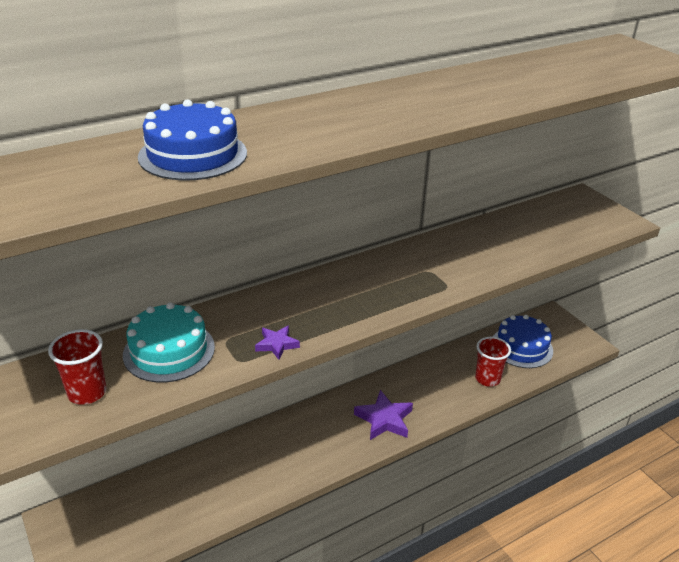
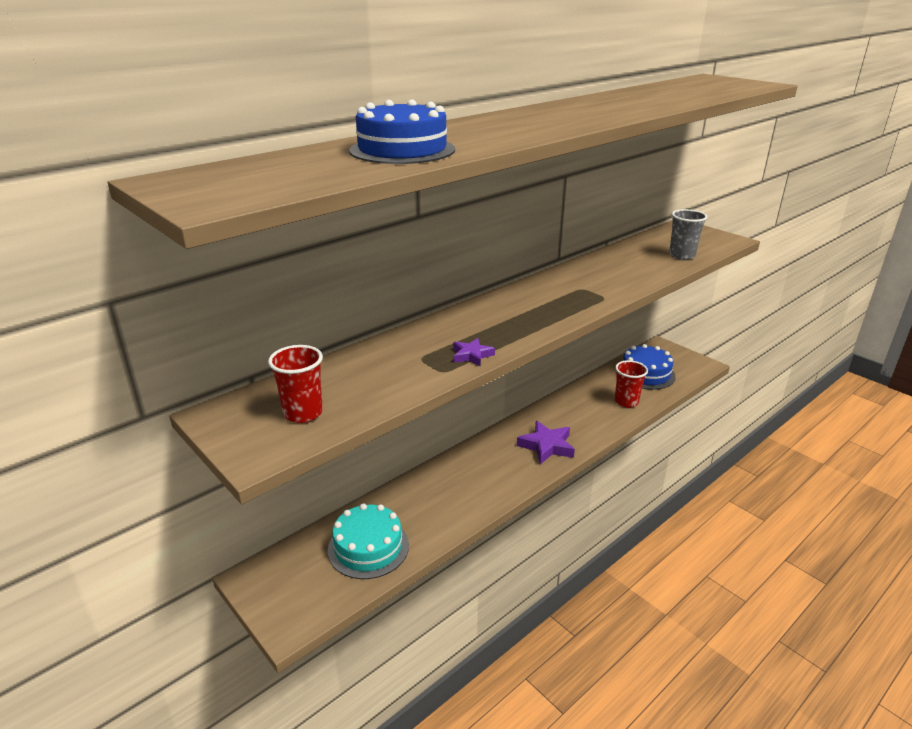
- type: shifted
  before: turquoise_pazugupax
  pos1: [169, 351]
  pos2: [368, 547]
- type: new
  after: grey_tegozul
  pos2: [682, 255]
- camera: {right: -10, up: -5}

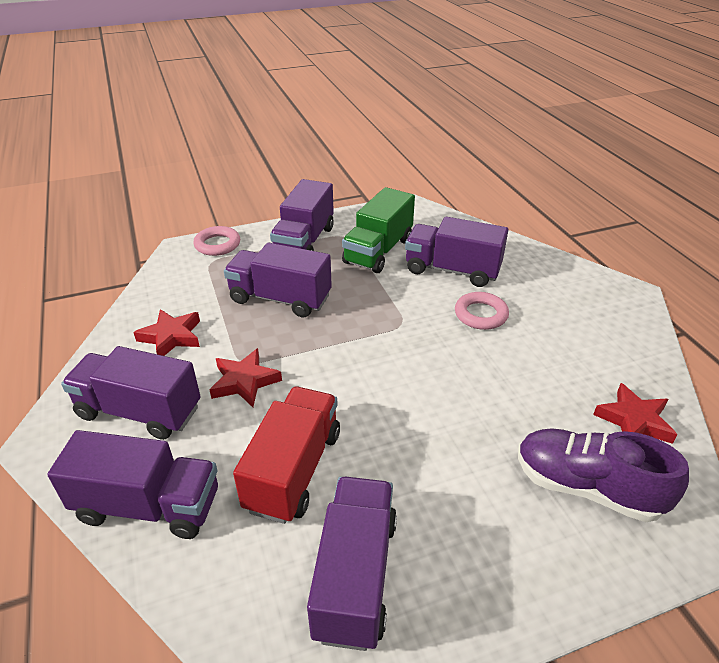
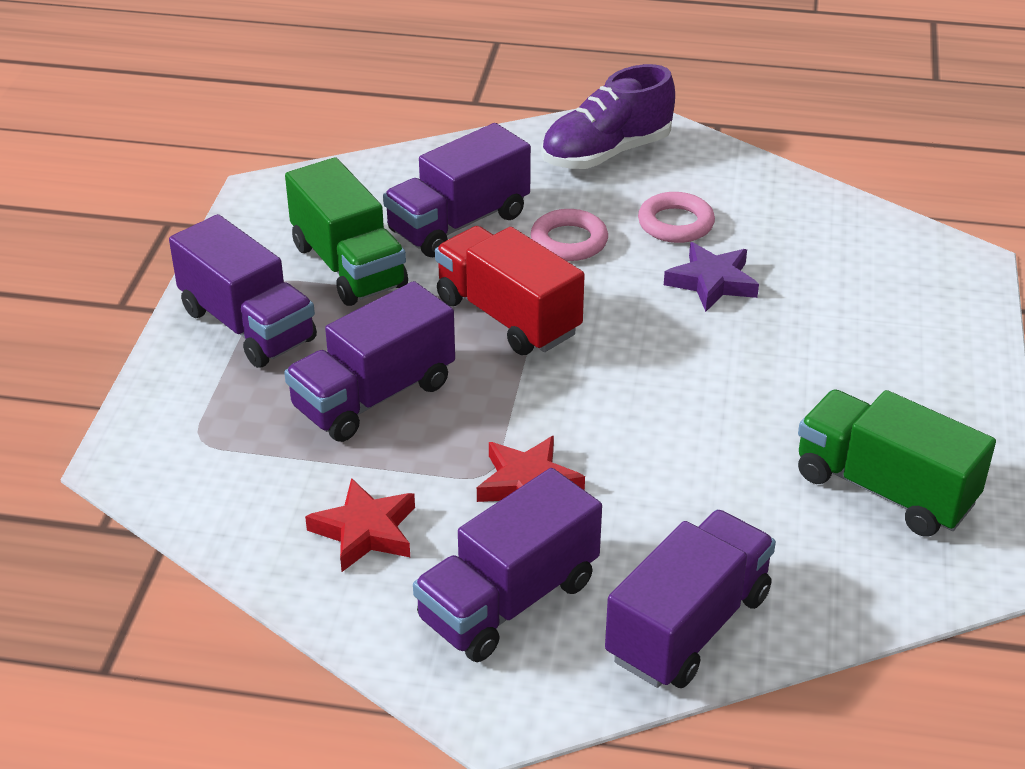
- type: shifted
  before: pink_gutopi
  pos1: [217, 244]
  pos2: [675, 223]
- type: gone
  before: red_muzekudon
  pos1: [634, 420]
- type: shifted
  before: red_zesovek
  pos1: [294, 470]
  pos2: [508, 317]
- type: shifted
  before: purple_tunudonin
  pos1: [586, 487]
  pos2: [606, 153]
- type: repainted
  before: purple_zesovek
  after: green_zesovek
  pos1: [355, 576]
  pos2: [884, 489]
- type: new
  after: purple_muzekudon
  pos2: [712, 282]
- camera: {right: -60, up: 0}

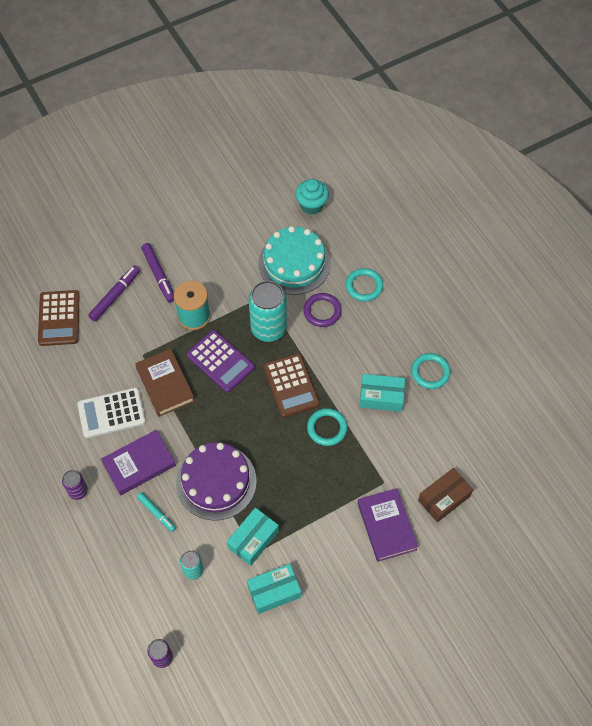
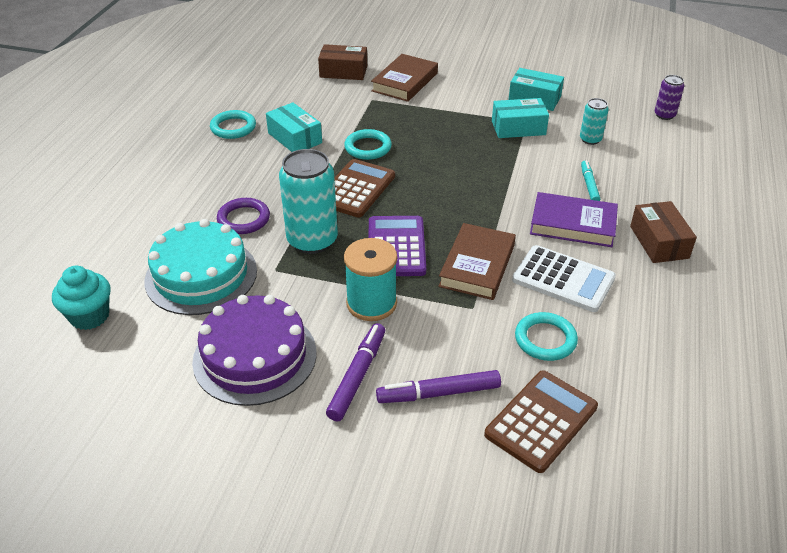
- type: shifted
  before: turquoise_gutopi
  pos1: [364, 286]
  pos2: [545, 339]
- type: shifted
  before: purple_pazugupax
  pos1: [216, 482]
  pos2: [255, 356]
- type: swapped
  before: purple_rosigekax
  after: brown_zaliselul
  pos1: [78, 491]
  pos2: [659, 242]
- type: repainted
  before: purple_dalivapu
  after: brown_dalivapu
  pos1: [386, 526]
  pos2: [405, 82]
- camera: {right: -135, up: -20}

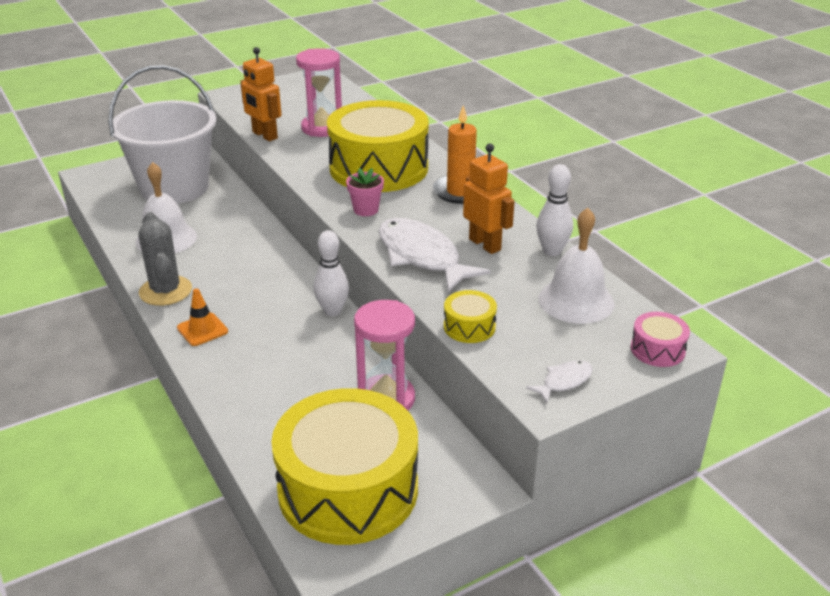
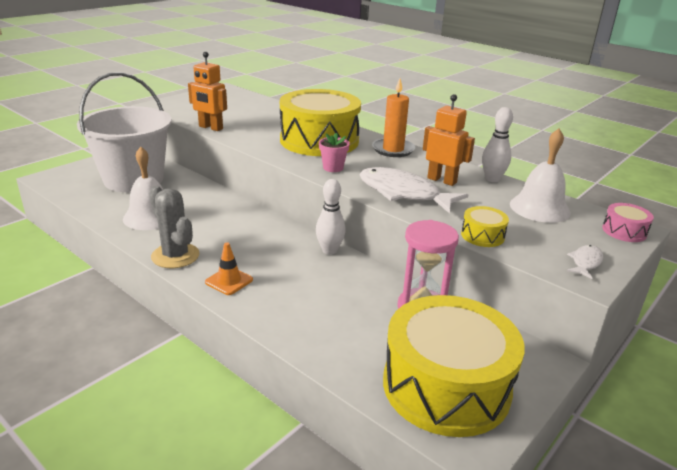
- type: gone
  before: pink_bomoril
  pos1: [322, 128]
- camera: {right: -20, up: -5}

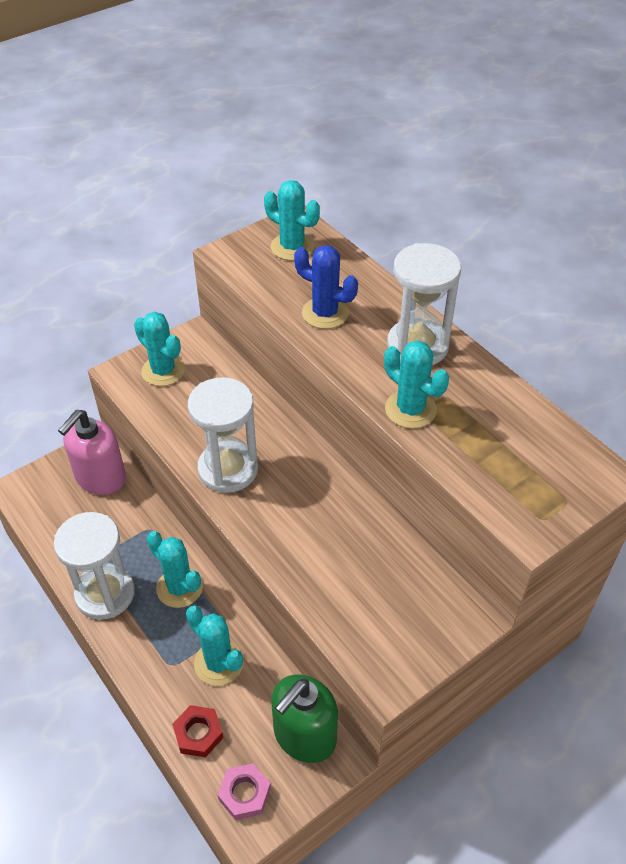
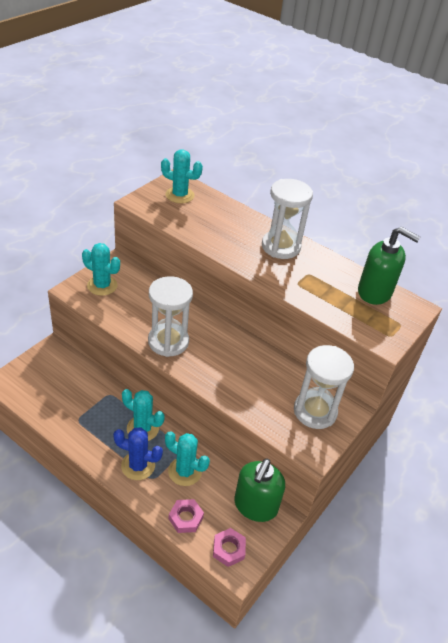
- type: shifted
  before: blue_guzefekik
  pos1: [325, 313]
  pos2: [138, 466]
- type: gone
  before: turquoise_guzefekik
  pos1: [410, 409]
- type: gone
  before: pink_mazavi
  pos1: [100, 478]
- type: shifted
  before: white_bomoril
  pos1: [105, 594]
  pos2: [315, 411]
- type: repainted
  before: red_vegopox
  after: pink_vegopox
  pos1: [198, 733]
  pos2: [186, 518]
- type: new
  after: green_mazavi
  pos2: [375, 292]
- camera: {right: -20, up: -5}

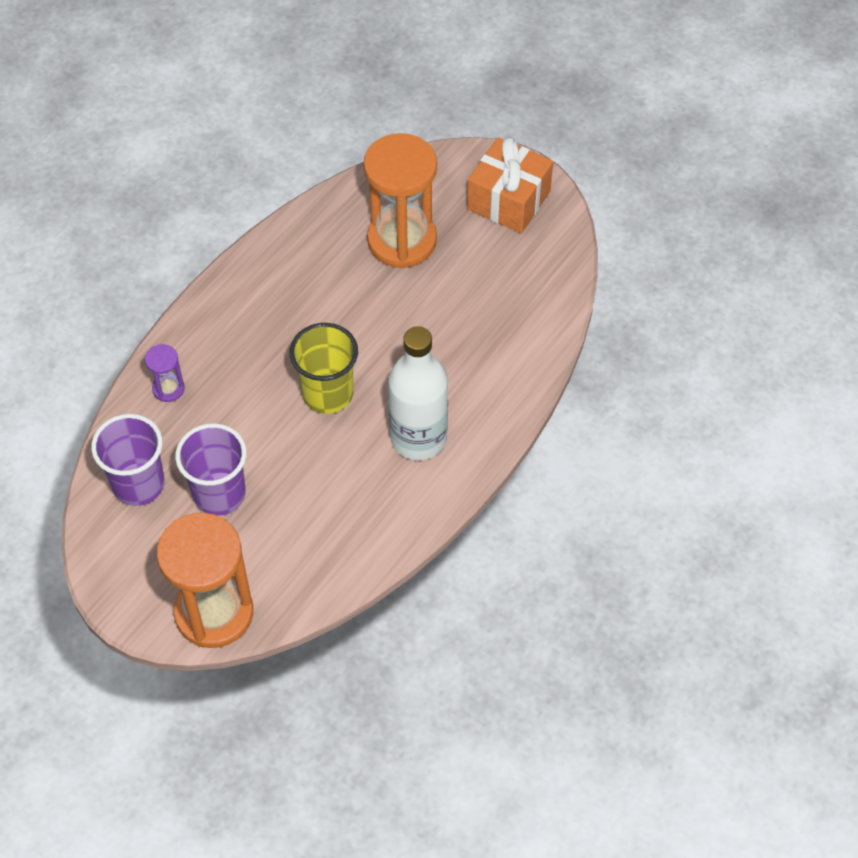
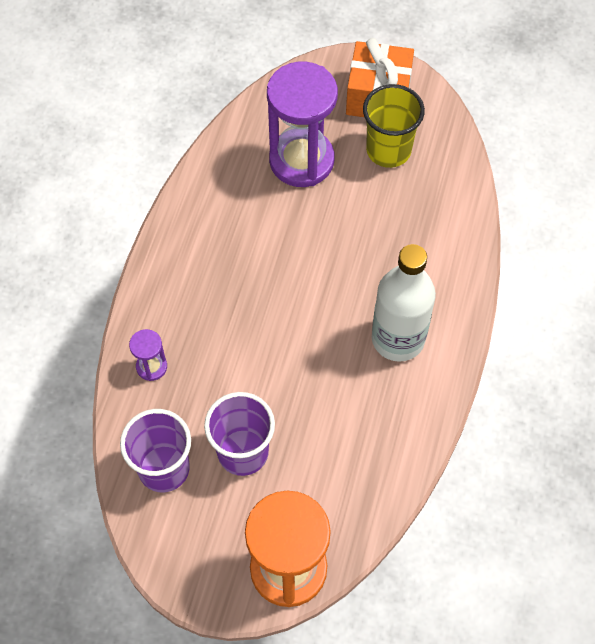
- type: repainted
  before: orange_bomoril
  after: purple_bomoril
  pos1: [402, 240]
  pos2: [301, 160]
- type: shifted
  before: yellow_tegozul
  pos1: [327, 394]
  pos2: [388, 150]
- camera: {right: -20, up: 5}

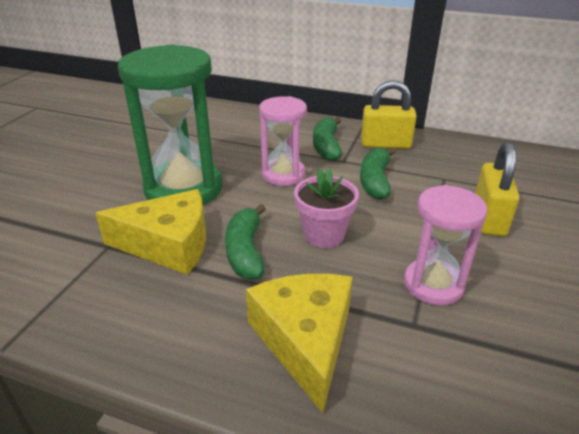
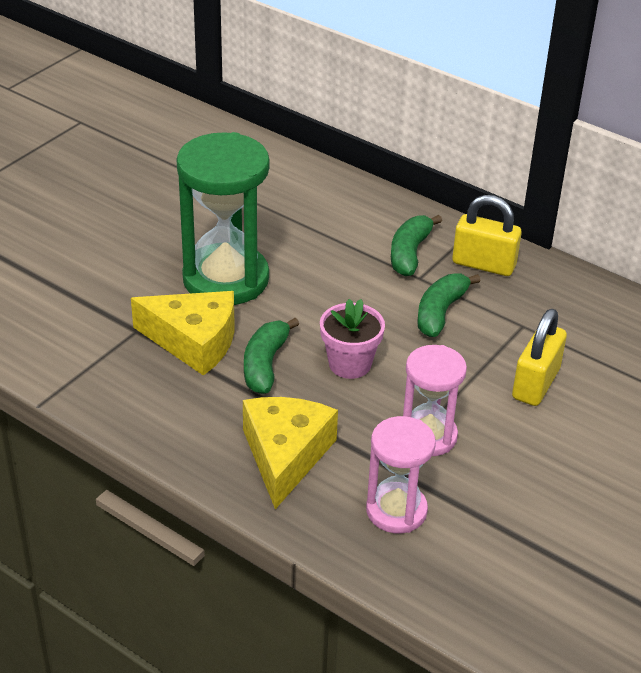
- type: shifted
  before: pink_bomoril
  pos1: [283, 174]
  pos2: [396, 510]
- camera: {right: 15, up: 5}

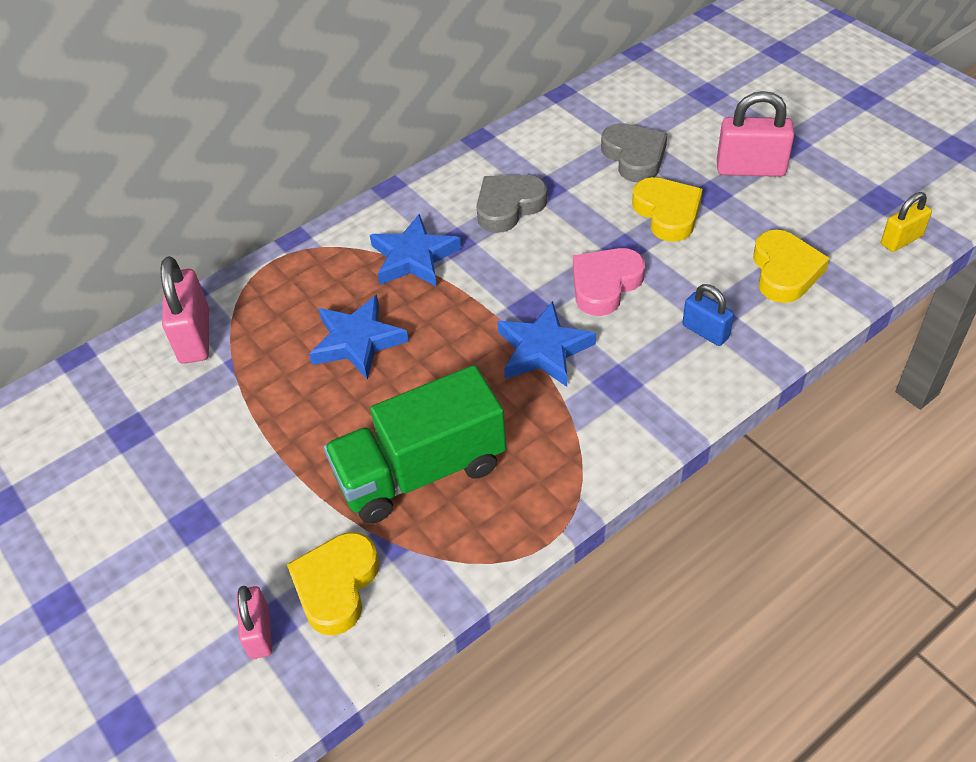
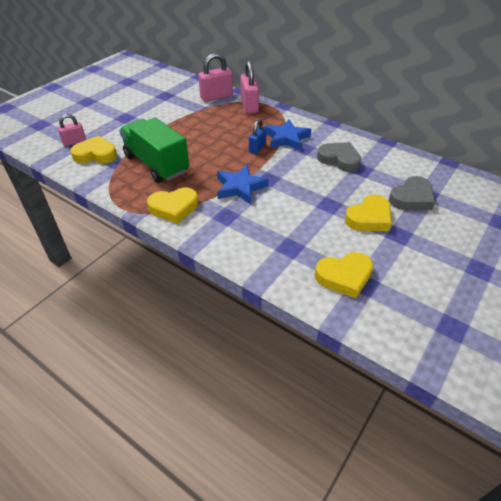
- type: shifted
  before: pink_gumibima
  pos1: [750, 169]
  pos2: [249, 106]
- type: gone
  before: yellow_gumibima
  pos1: [901, 240]
- type: gone
  before: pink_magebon
  pos1: [605, 284]
- type: shifted
  before: blue_gumibima
  pos1: [705, 331]
  pos2: [257, 148]
- type: gone
  before: blue_muzekudon
  pos1: [357, 341]
- type: new
  after: yellow_magebon
  pos2: [174, 208]
- camera: {right: 70, up: -5}

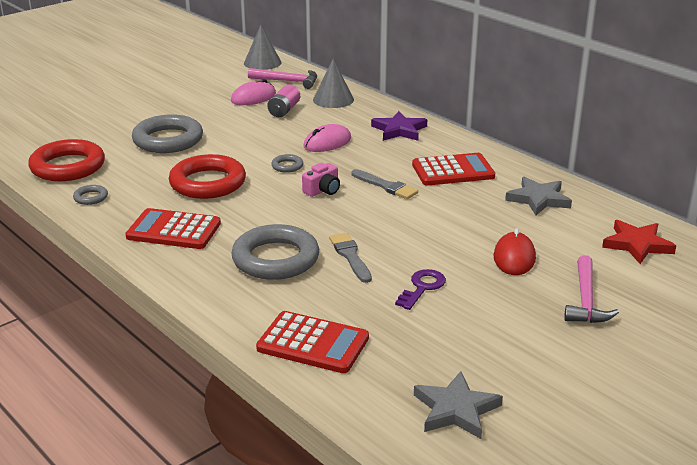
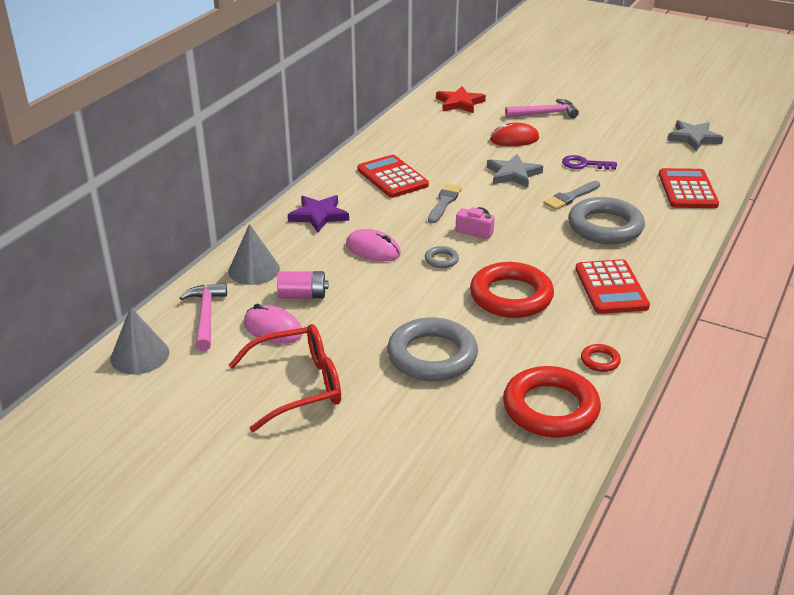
- type: shifted
  before: grey_muzekudon
  pos1: [538, 199]
  pos2: [513, 174]
- type: repainted
  before: grey_gutopi
  after: red_gutopi
  pos1: [91, 197]
  pos2: [600, 361]
- type: new
  after: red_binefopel
  pos2: [299, 386]
- camera: {right: -110, up: 5}

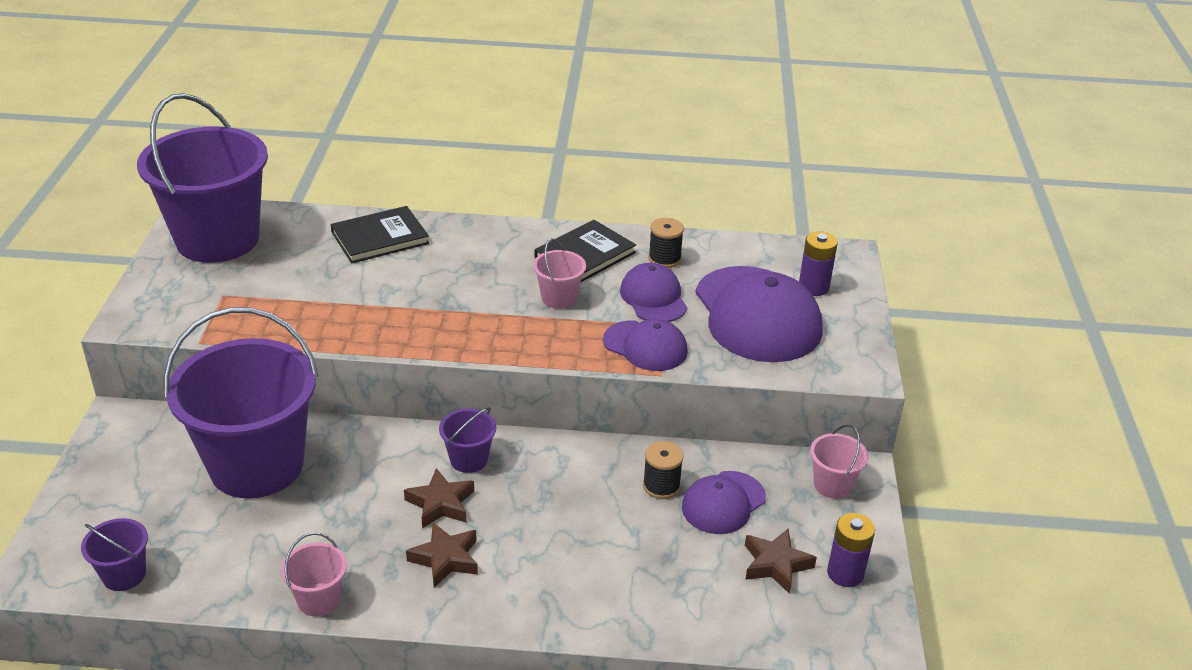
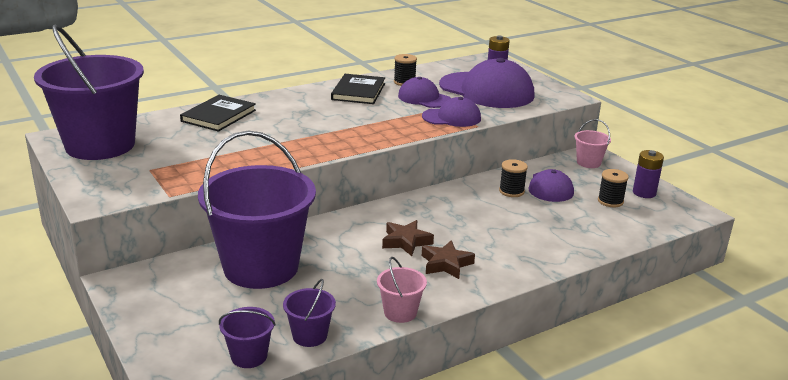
- type: gone
  before: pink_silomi
  pos1: [559, 298]
- type: shifted
  before: purple_silomi
  pos1: [469, 459]
  pos2: [309, 336]
- type: swapped
  before: brown_muzekudon
  after: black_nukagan
  pos1: [776, 564]
  pos2: [610, 201]
- camera: {right: -35, up: -10}

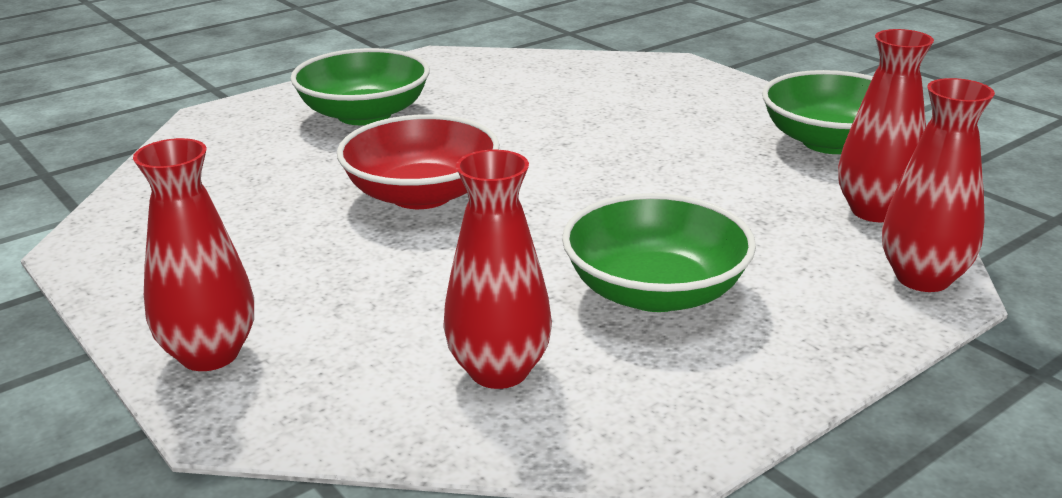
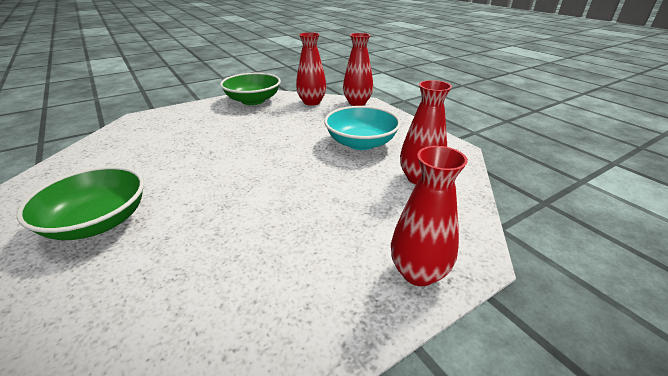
- type: gone
  before: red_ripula
  pos1: [421, 194]
- type: repainted
  before: green_ripula
  after: turquoise_ripula
  pos1: [655, 291]
  pos2: [361, 143]
- camera: {right: -85, up: 5}

